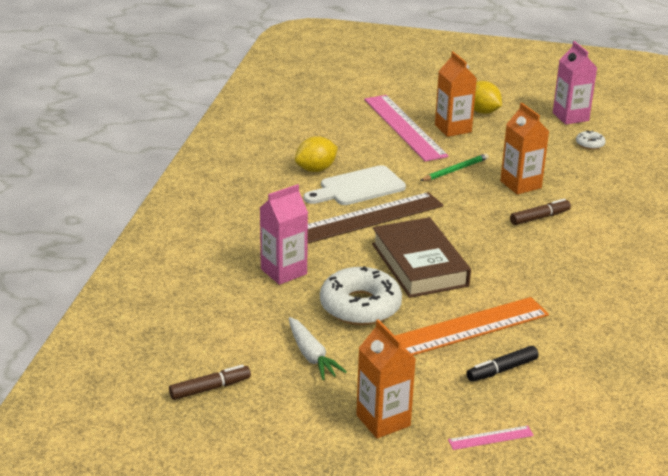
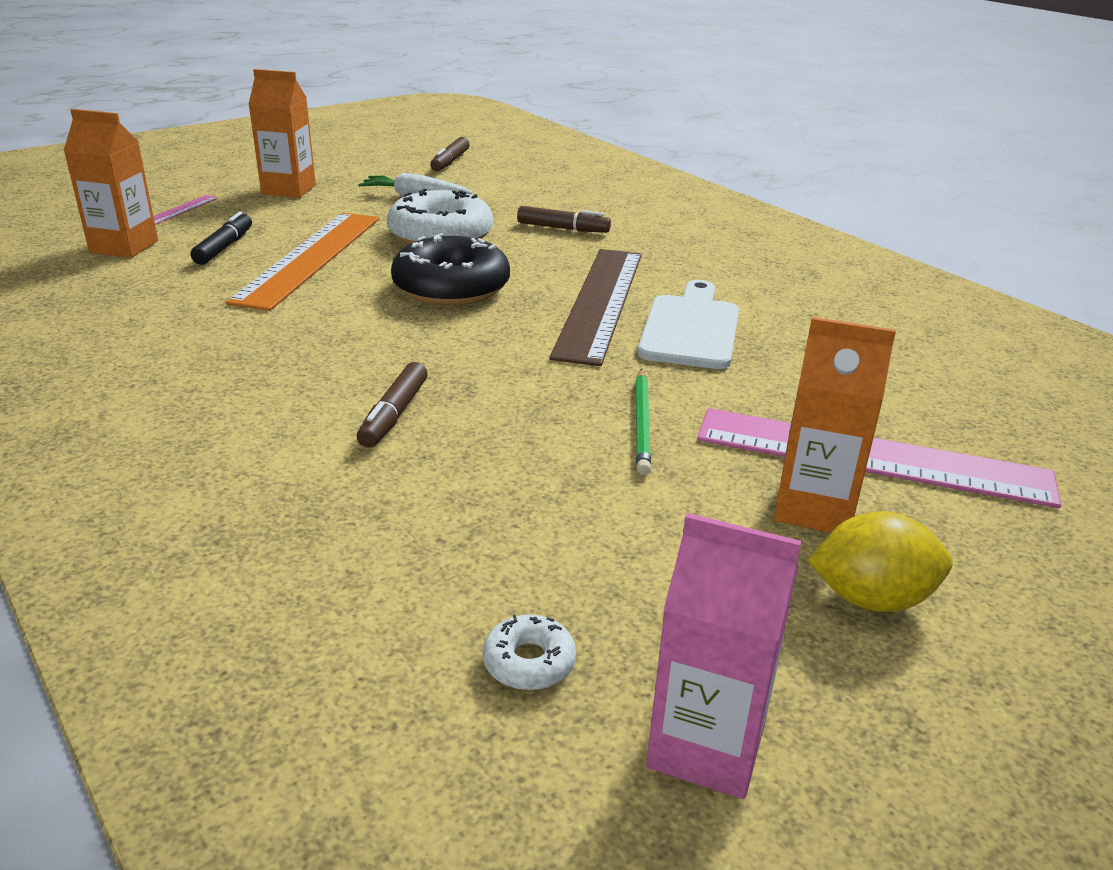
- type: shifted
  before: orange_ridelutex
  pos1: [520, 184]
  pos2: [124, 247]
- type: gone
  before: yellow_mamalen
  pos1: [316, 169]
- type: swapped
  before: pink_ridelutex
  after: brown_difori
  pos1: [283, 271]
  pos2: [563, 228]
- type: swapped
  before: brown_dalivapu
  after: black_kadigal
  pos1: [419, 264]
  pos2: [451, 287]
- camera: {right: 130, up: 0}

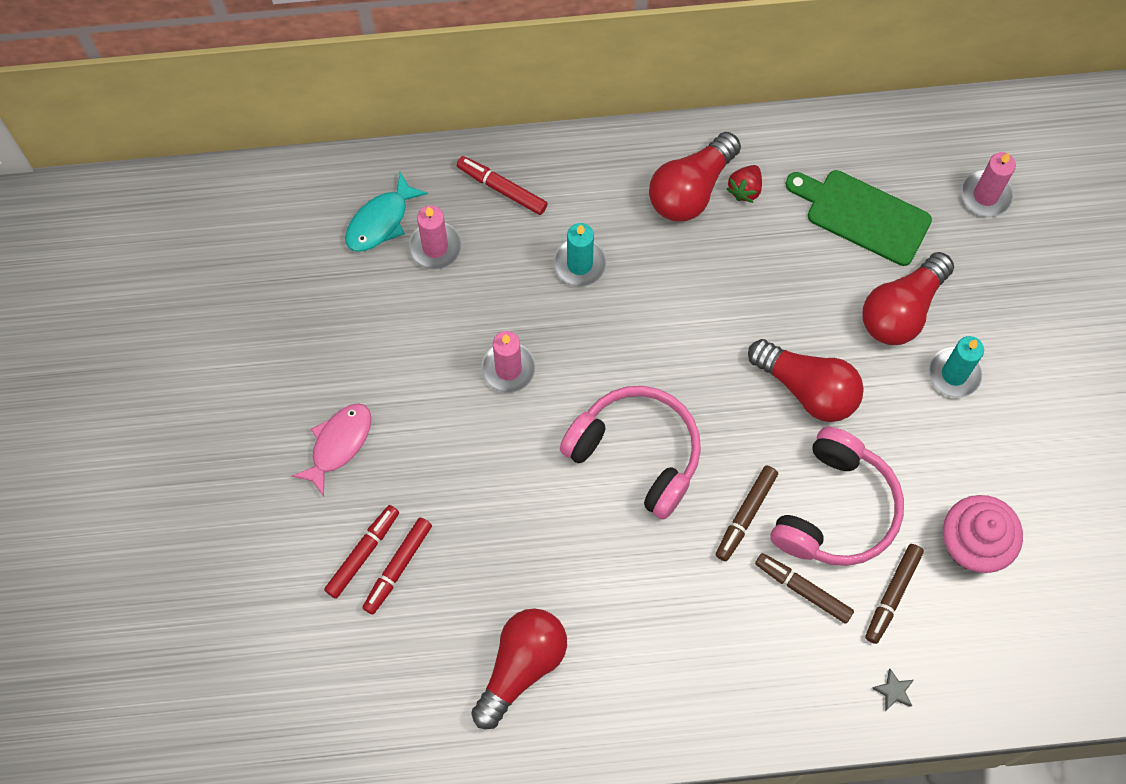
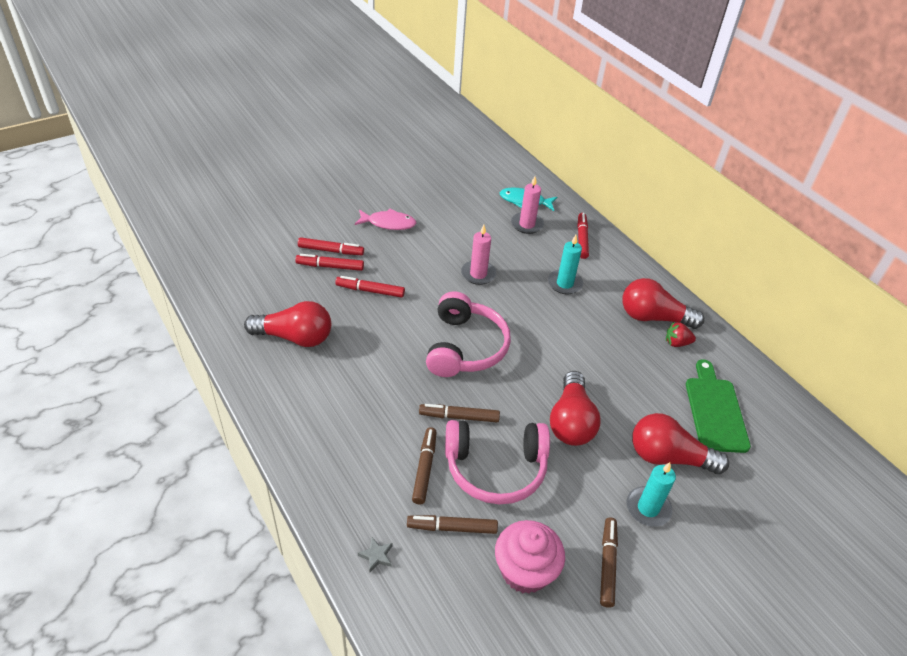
- type: gone
  before: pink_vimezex
  pos1: [986, 195]
- type: new
  after: red_difori
  pos2: [370, 291]
- type: new
  after: brown_difori
  pos2: [607, 564]
- camera: {right: 60, up: -25}

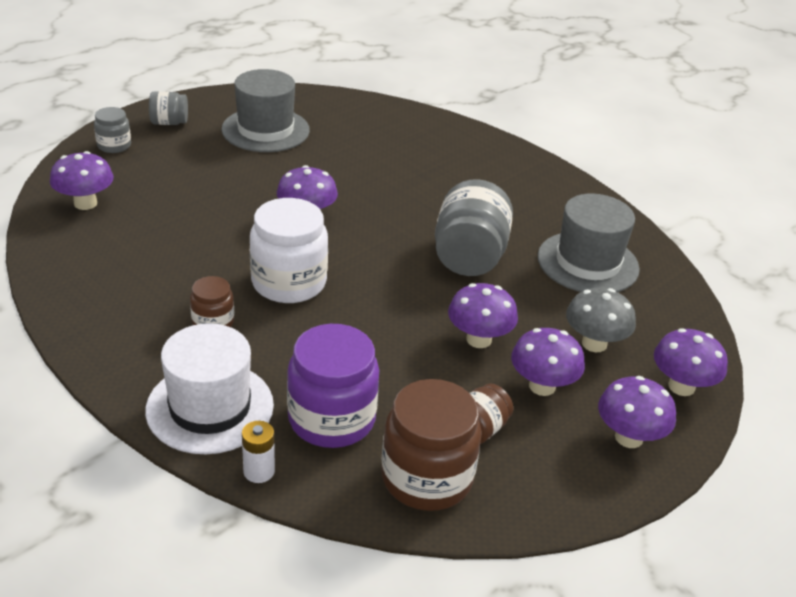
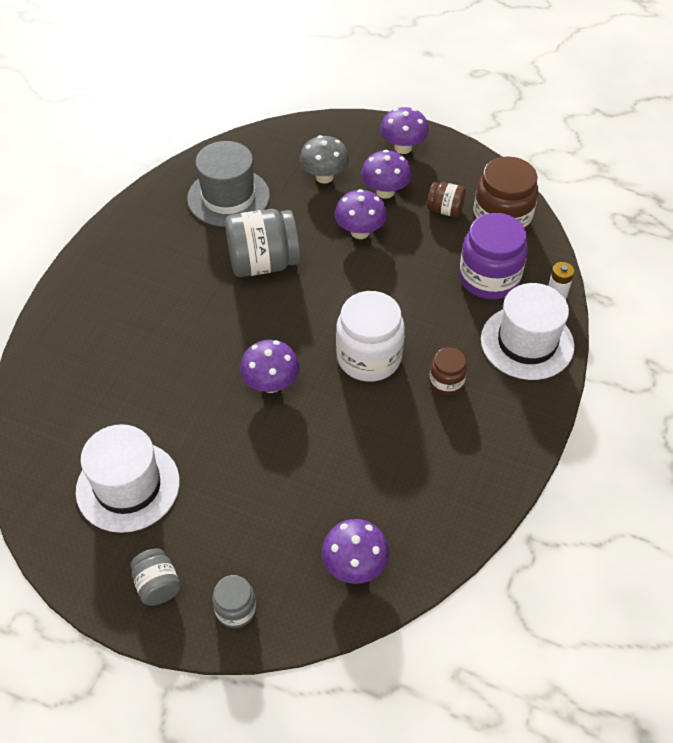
- type: repainted
  before: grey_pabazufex
  after: white_pabazufex
  pos1: [265, 130]
  pos2: [128, 486]
- type: gone
  before: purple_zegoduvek
  pos1: [681, 386]
- camera: {right: -110, up: 15}

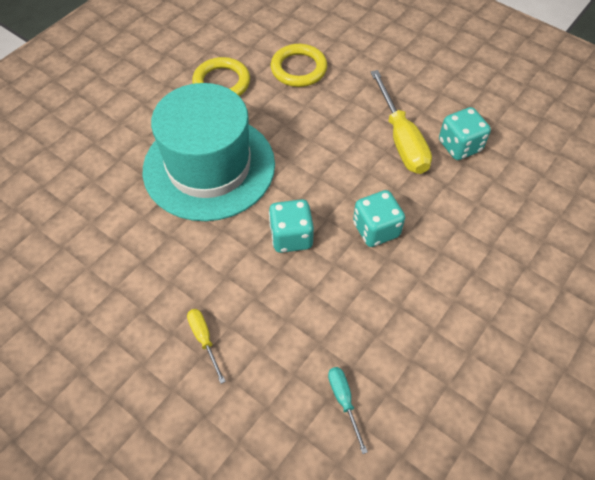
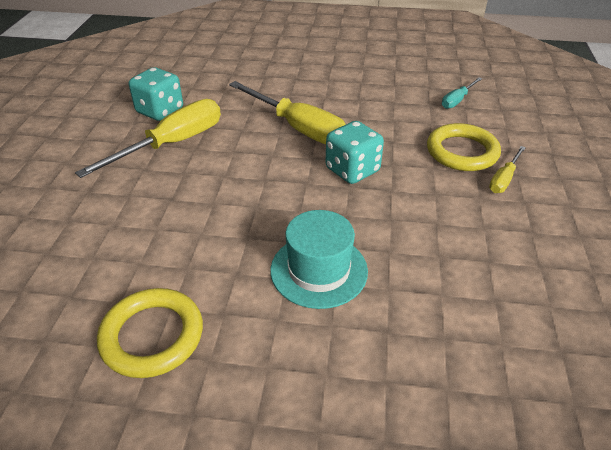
- type: shifted
  before: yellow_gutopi
  pos1: [298, 69]
  pos2: [462, 152]
- type: scaled
  before: turquoise_pabazufex
  pos1: [209, 167]
  pos2: [319, 270]
  scale: 0.51
- type: swapped
  before: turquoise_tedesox
  after: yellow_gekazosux
  pos1: [376, 229]
  pos2: [298, 128]
- camera: {right: -120, up: -15}

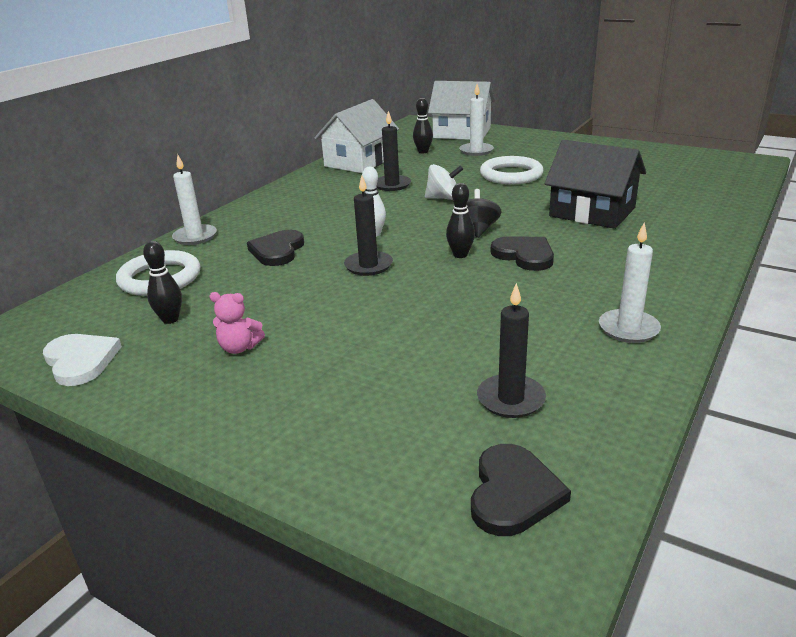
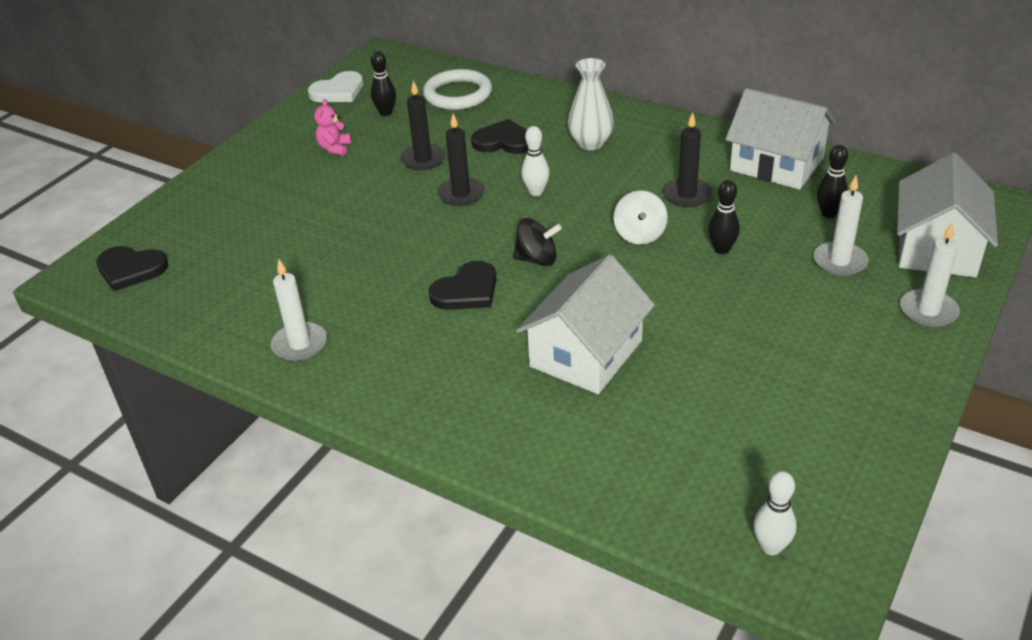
- type: repainted
  before: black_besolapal
  after: white_besolapal
  pos1: [592, 212]
  pos2: [586, 353]
- type: shifted
  before: white_vimezex
  pos1: [195, 237]
  pos2: [928, 311]
- type: gone
  before: white_gutopi
  pos1: [511, 175]
- type: shifted
  before: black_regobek
  pos1: [460, 255]
  pos2: [721, 249]
- type: shifted
  before: black_vimezex
  pos1: [511, 399]
  pos2: [423, 159]
- type: new
  after: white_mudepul
  pos2: [590, 143]
- type: new
  after: white_regobek
  pos2: [771, 547]
- camera: {right: 90, up: 10}

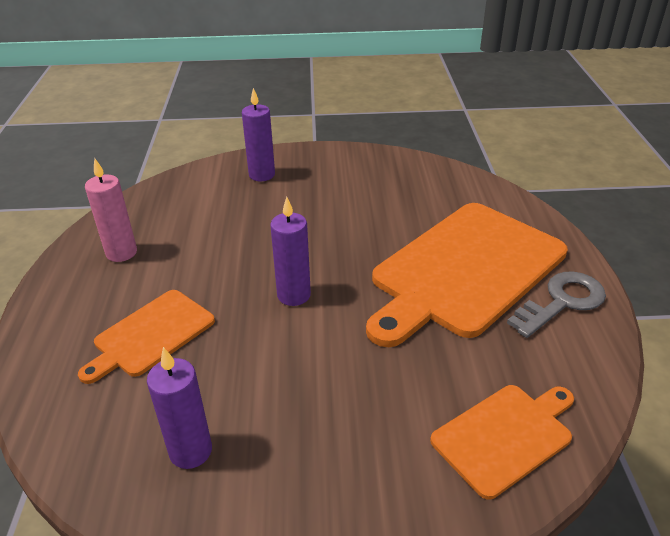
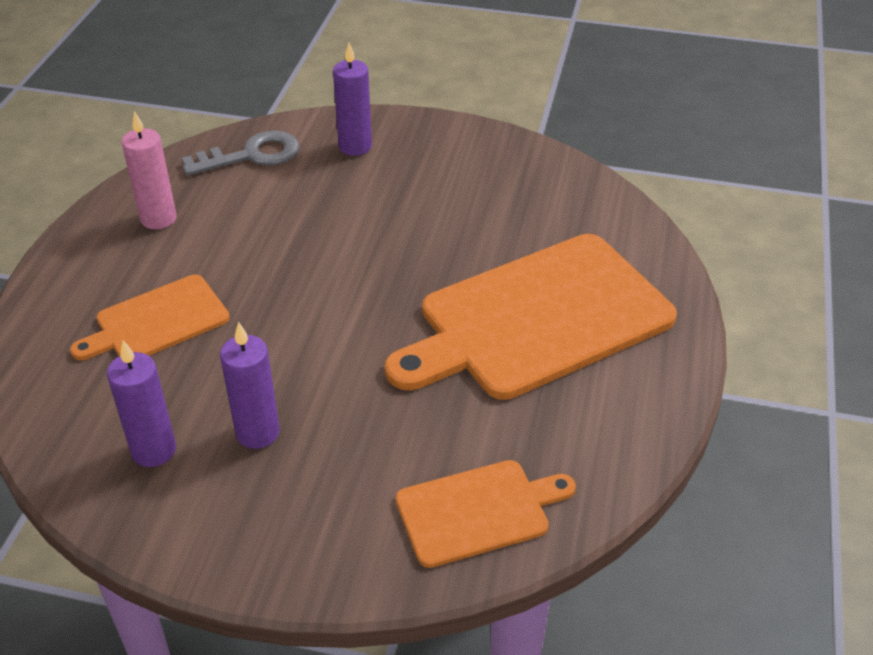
- type: shifted
  before: purple_vimezex
  pos1: [294, 295]
  pos2: [257, 432]
- type: shifted
  before: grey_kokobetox
  pos1: [562, 302]
  pos2: [251, 155]
- camera: {right: 15, up: 5}

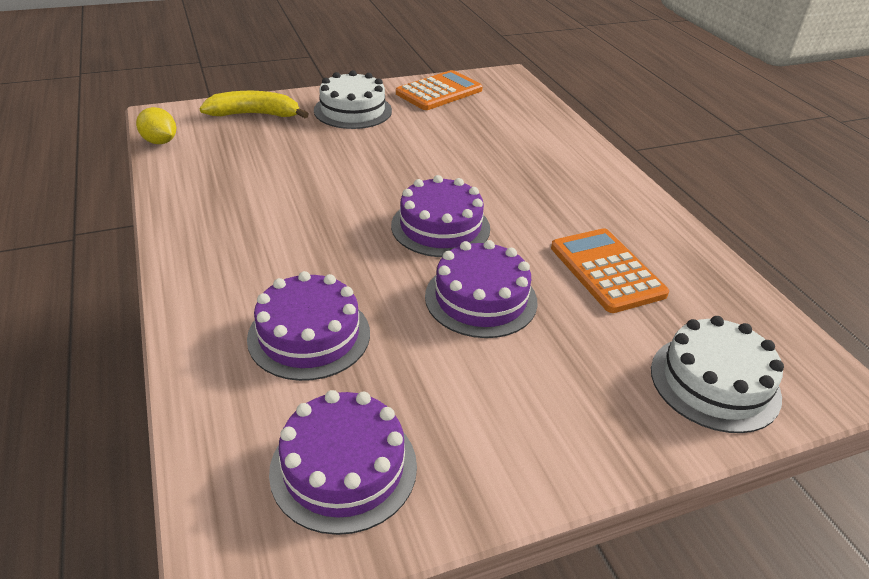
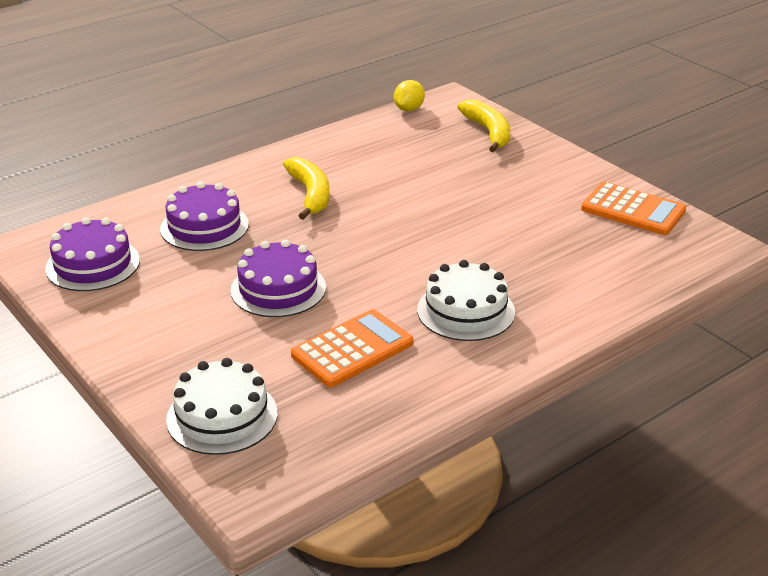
- type: shifted
  before: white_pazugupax
  pos1: [353, 110]
  pos2: [466, 311]
- type: gone
  before: purple_pazugupax
  pos1: [440, 227]
- type: new
  after: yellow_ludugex
  pos2: [310, 194]
- camera: {right: 75, up: -5}

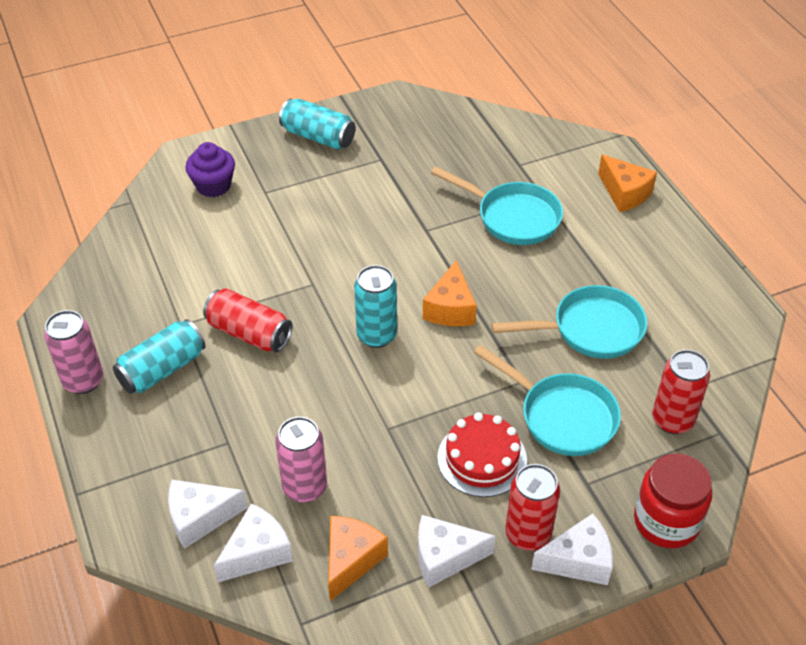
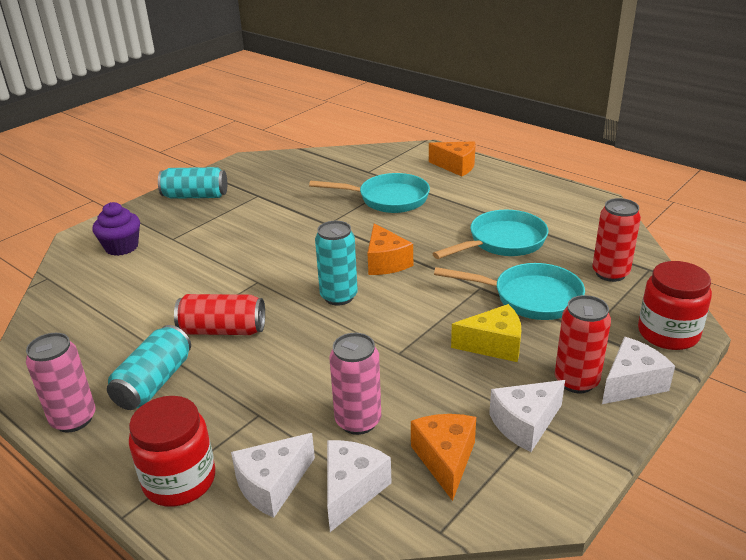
- type: swapped
  before: red_pazugupax
  after: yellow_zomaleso
  pos1: [482, 459]
  pos2: [494, 345]
- type: new
  after: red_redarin
  pos2: [179, 480]
- camera: {right: -25, up: -15}

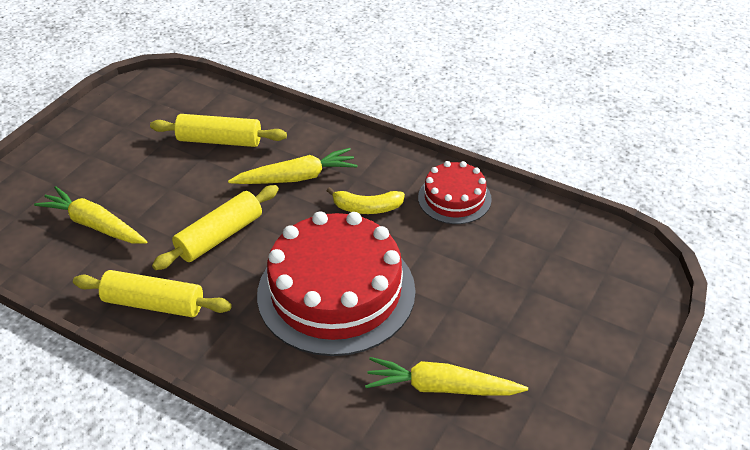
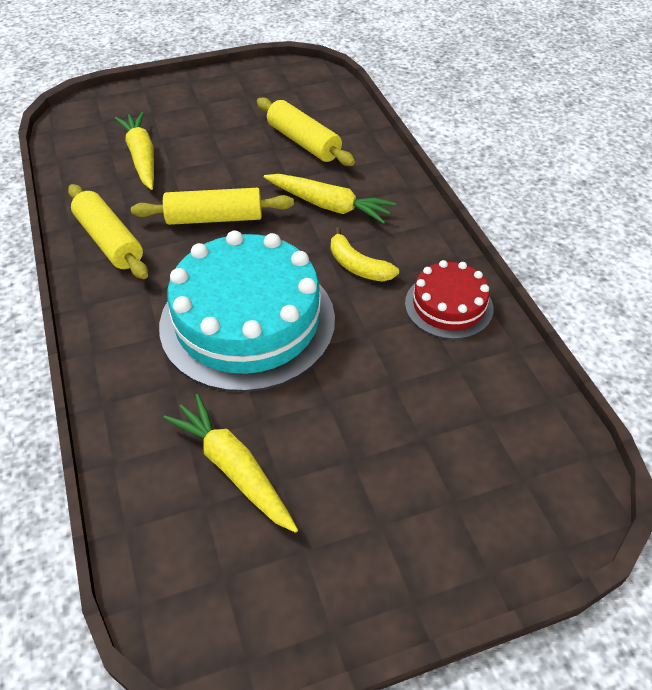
- type: repainted
  before: red_pazugupax
  after: turquoise_pazugupax
  pos1: [336, 292]
  pos2: [247, 321]
- camera: {right: 40, up: 5}

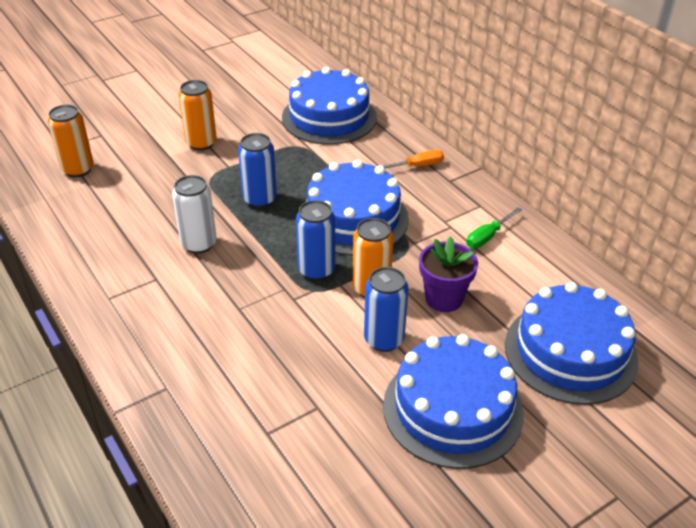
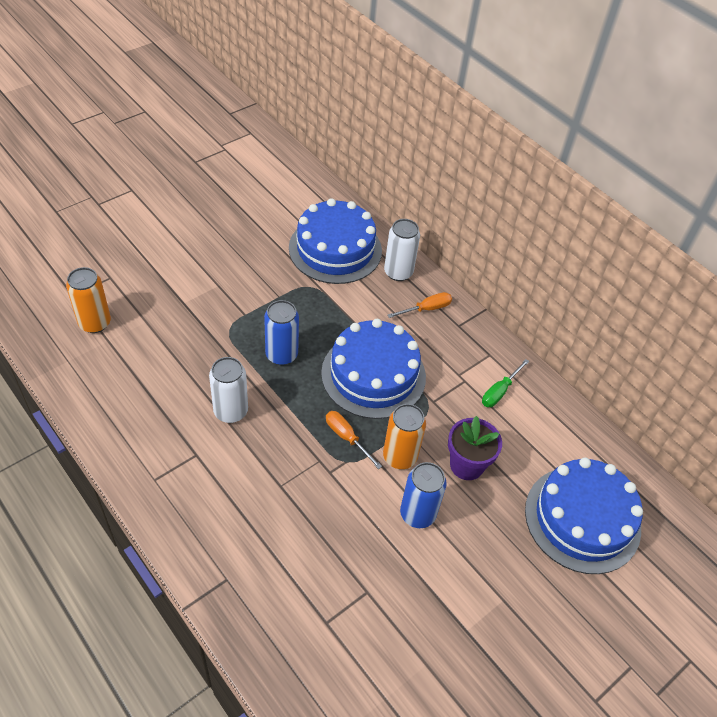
- type: gone
  before: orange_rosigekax
  pos1: [201, 143]
- type: swapped
  before: blue_rosigekax
  after: orange_gekazosux
  pos1: [316, 270]
  pos2: [346, 438]
- type: gone
  before: blue_pazugupax
  pos1: [452, 409]
- type: new
  after: white_rosigekax
  pos2: [398, 272]
- camera: {right: -10, up: 10}

